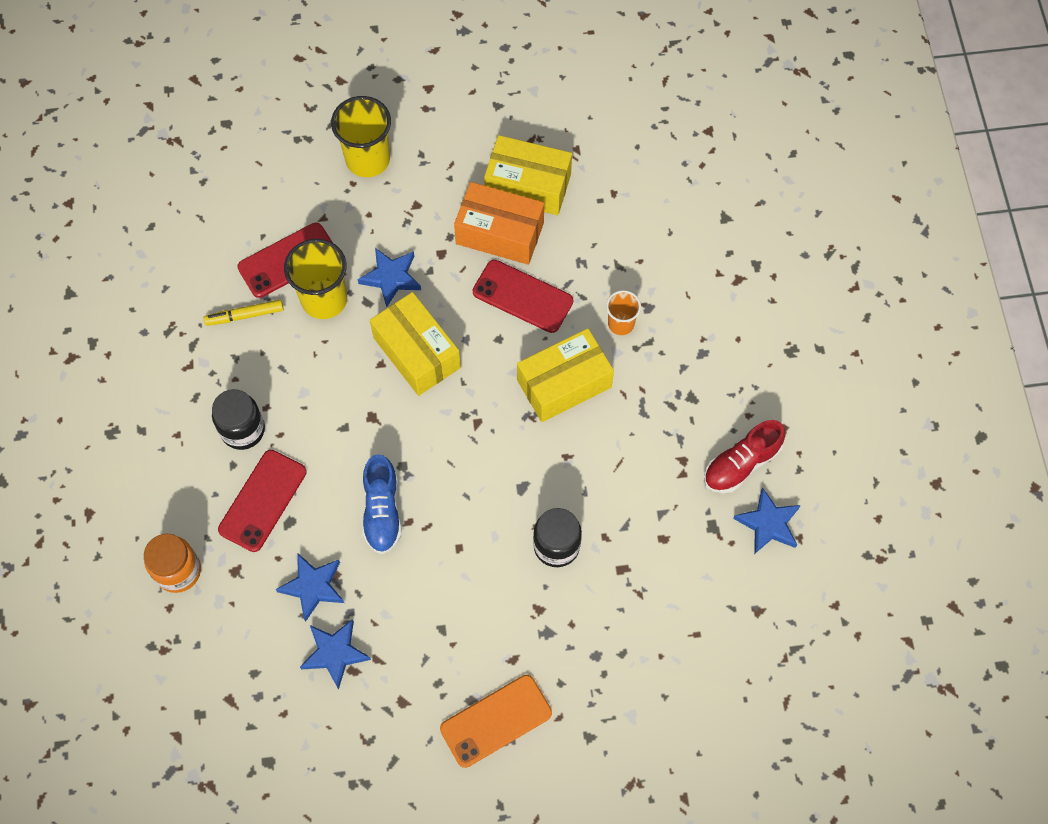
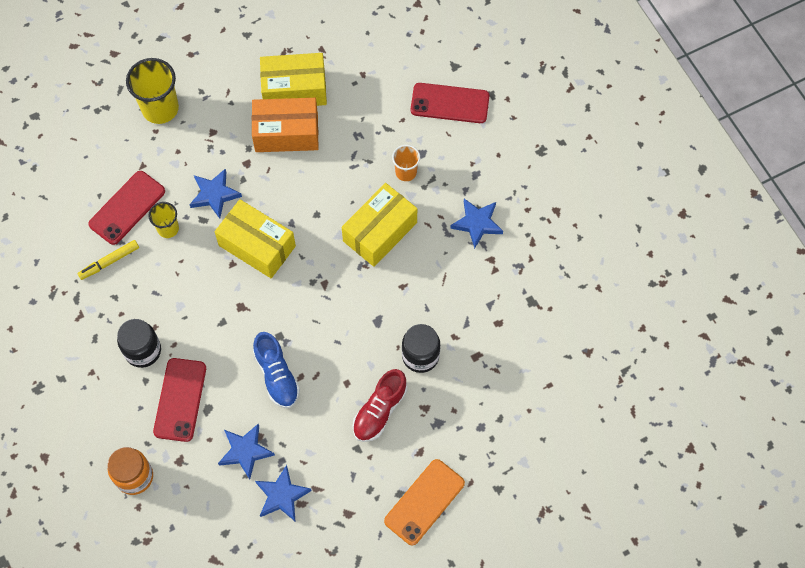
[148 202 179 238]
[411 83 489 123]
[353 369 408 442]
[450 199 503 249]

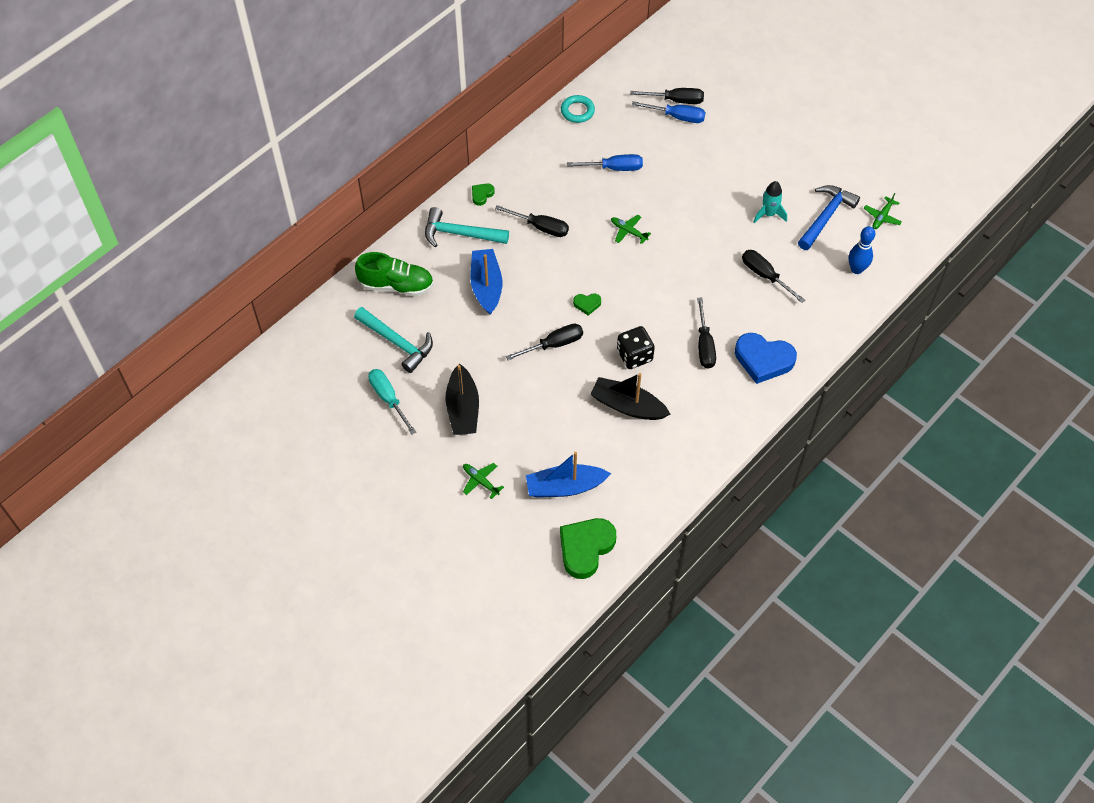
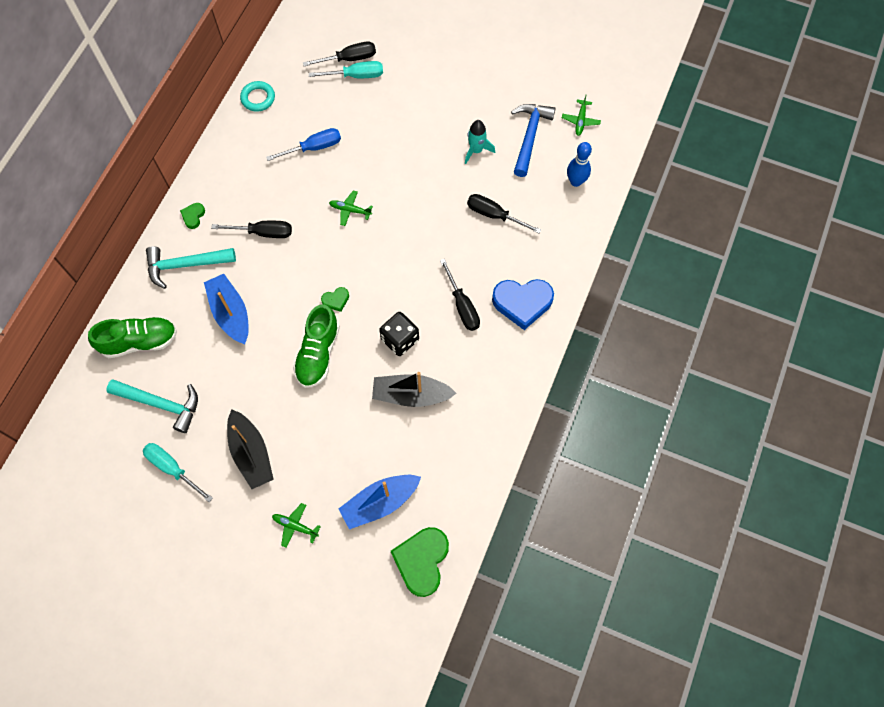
[309 61 383 78]
[293 305 340 388]

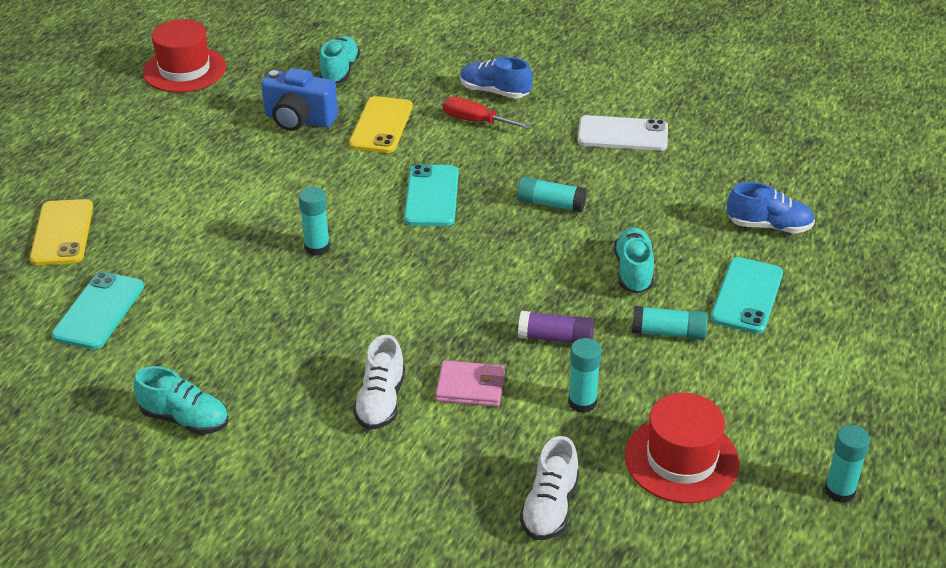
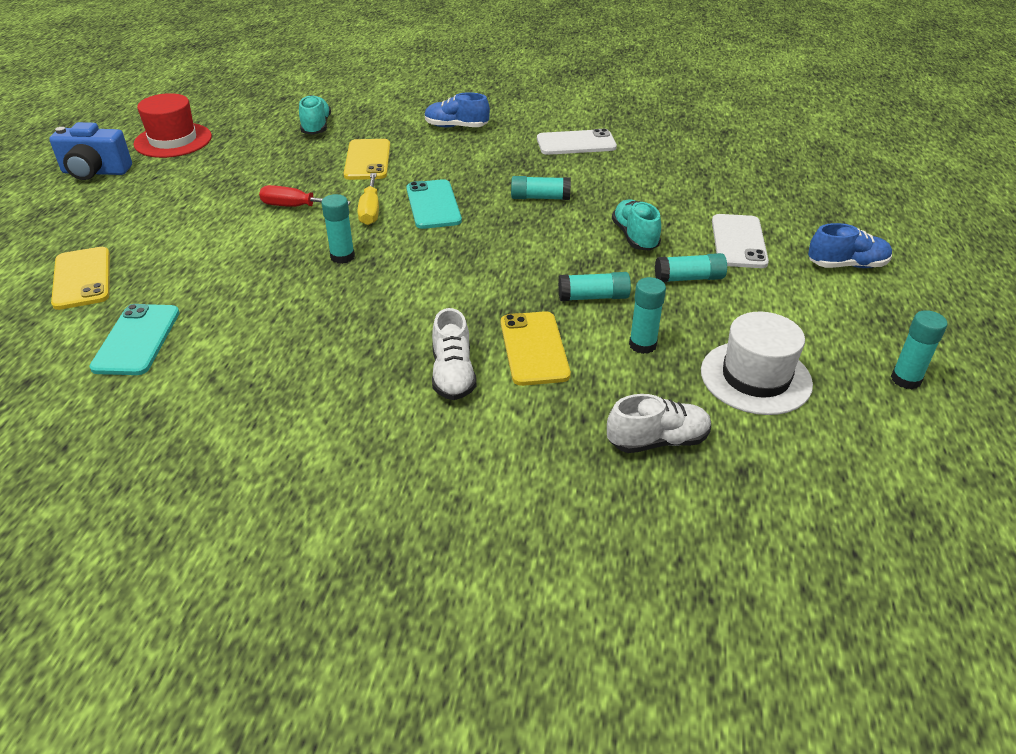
[49 122 132 180]
[259 185 350 207]
[808 223 892 268]
[712 214 769 268]
[558 272 631 301]
[501 311 571 386]
[133 366 229 435] (first image)
[701 311 813 415]
[607 394 711 453]
[358 173 379 225]

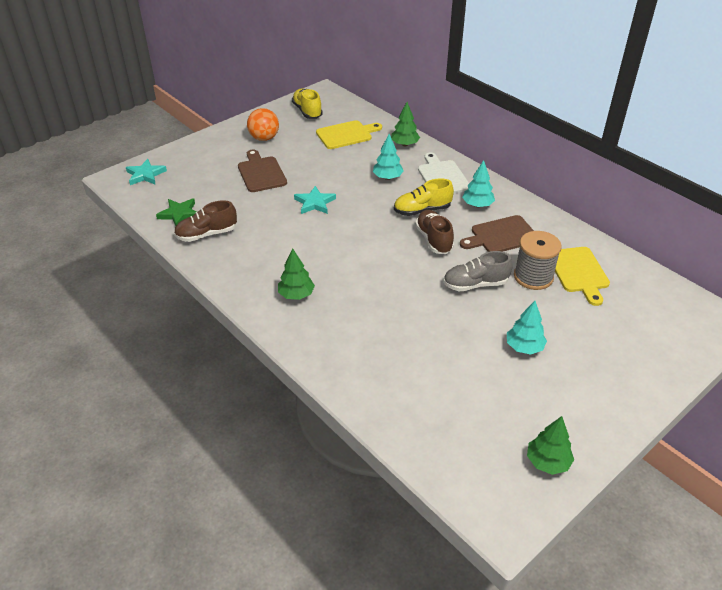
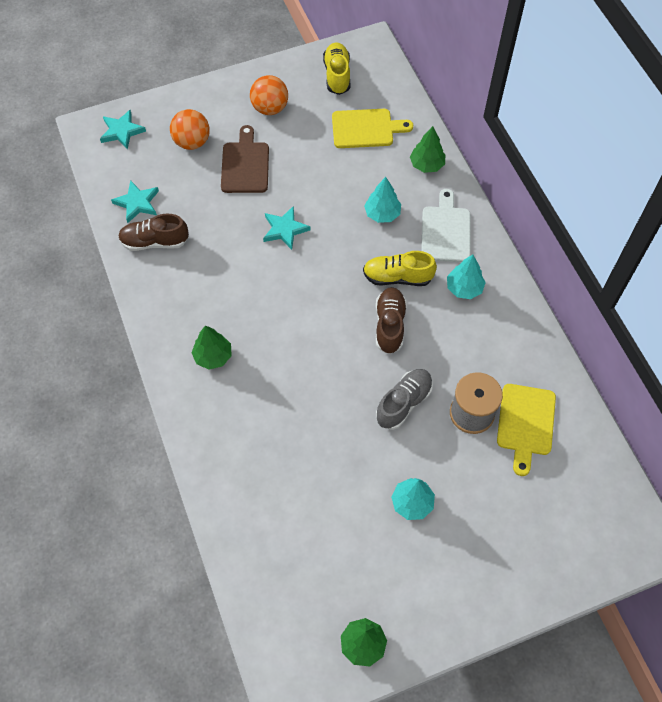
[111 180 159 223]
[460 215 534 252] (first image)
[376 369 433 430]
[170 109 210 150]

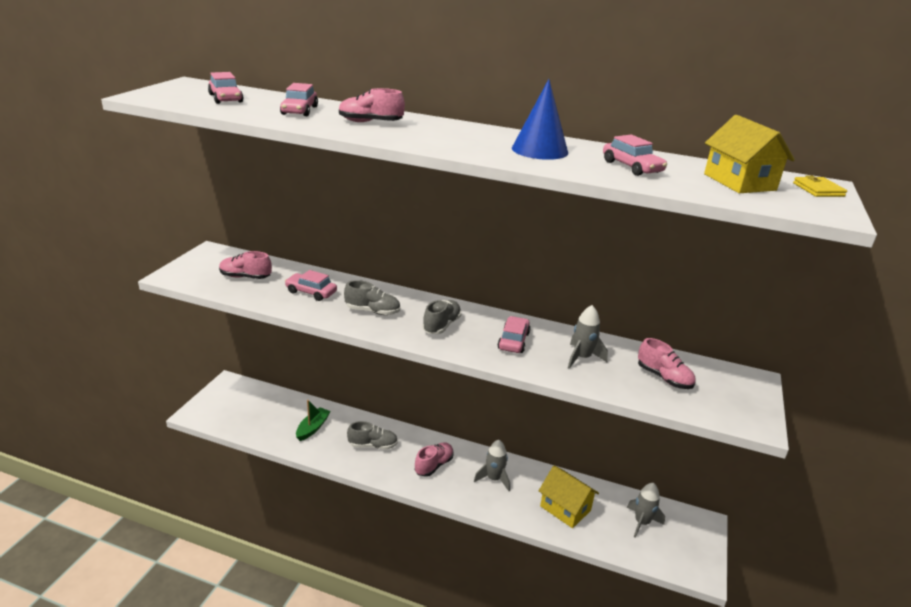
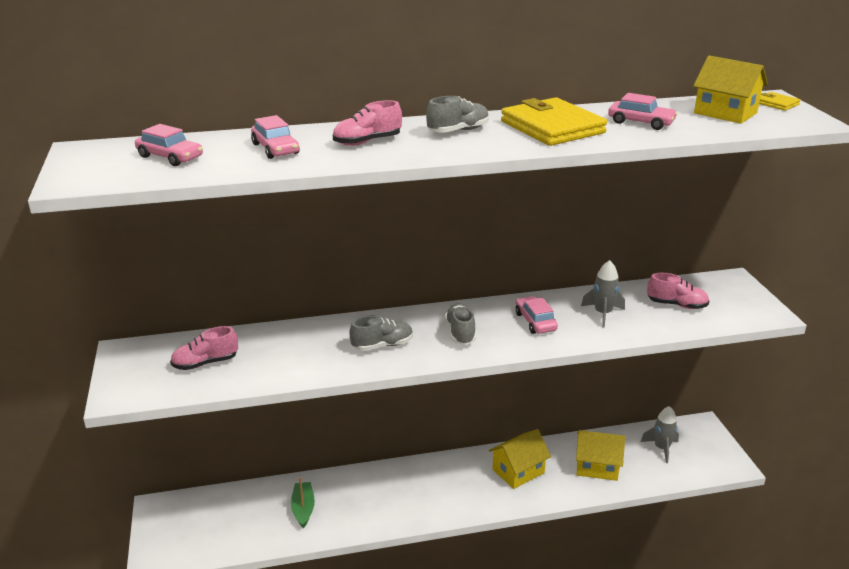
[501 97 607 146]
[285 270 337 301] (first image)
[426 96 489 133]
[489 429 551 489]
[415 442 454 477] (first image)

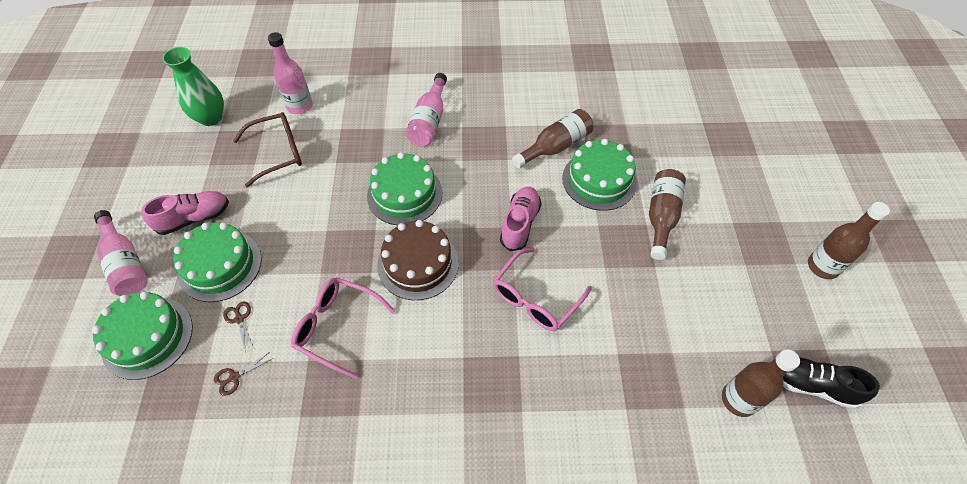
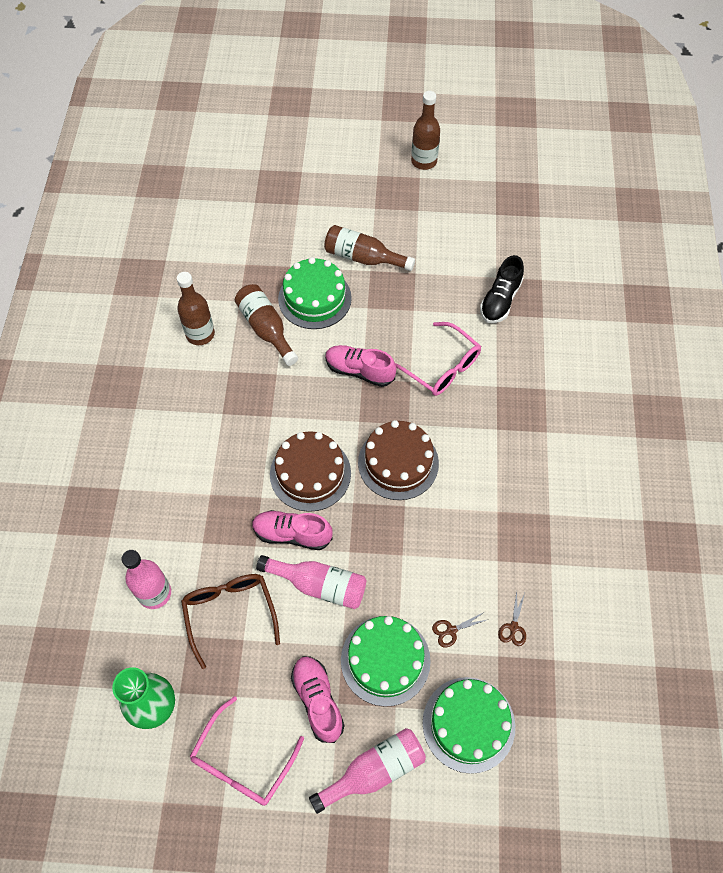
[256 555 366 609]
[270 431 351 512]
[190 696 304 806]
[177 272 215 345]
[498 591 526 646]
[480 255 524 323]
[252 510 333 550]

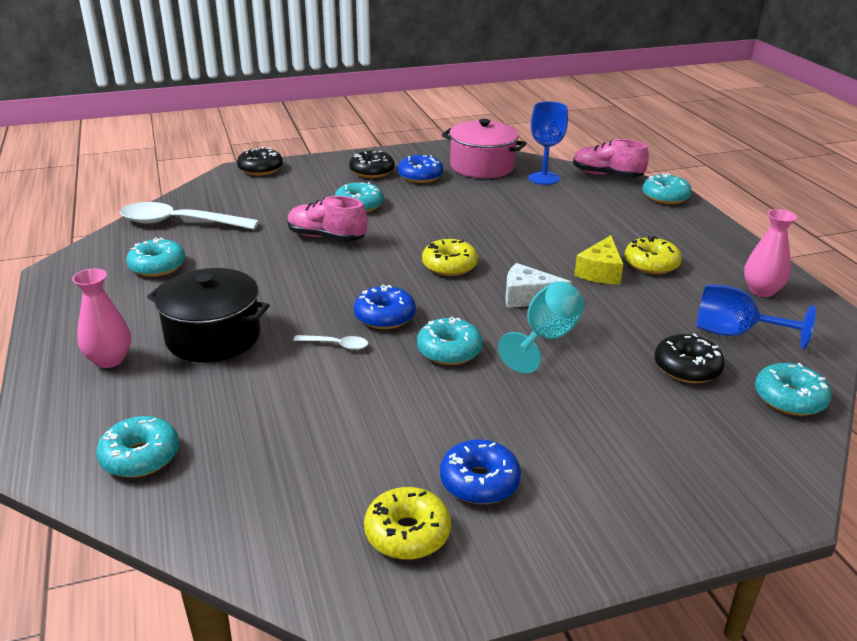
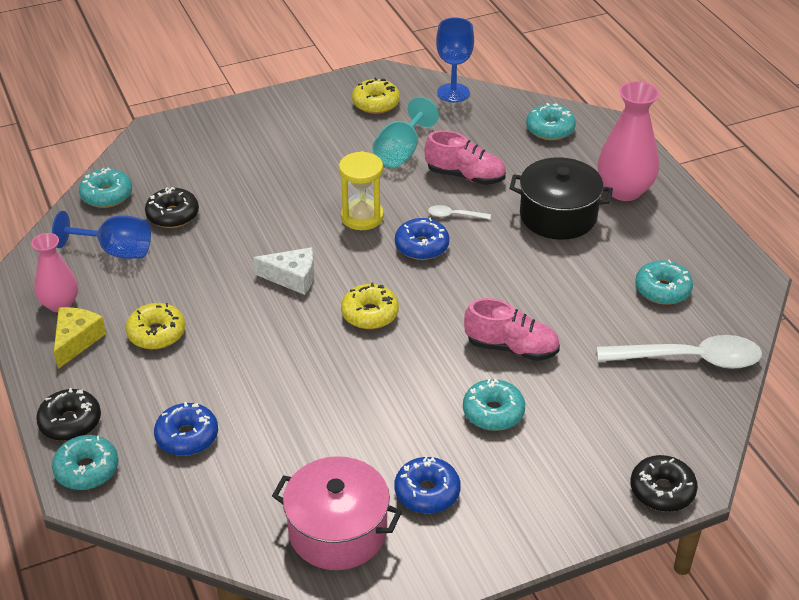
[436 18 474 102]
[425 130 506 185]
[36 388 101 441]
[54 307 106 369]
[598 81 659 201]
[373 97 439 168]
[339 151 384 230]
[154 402 218 456]

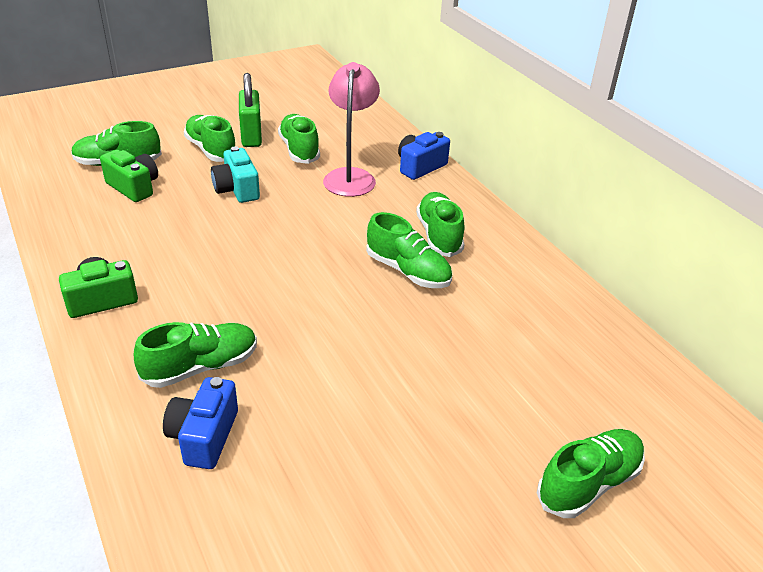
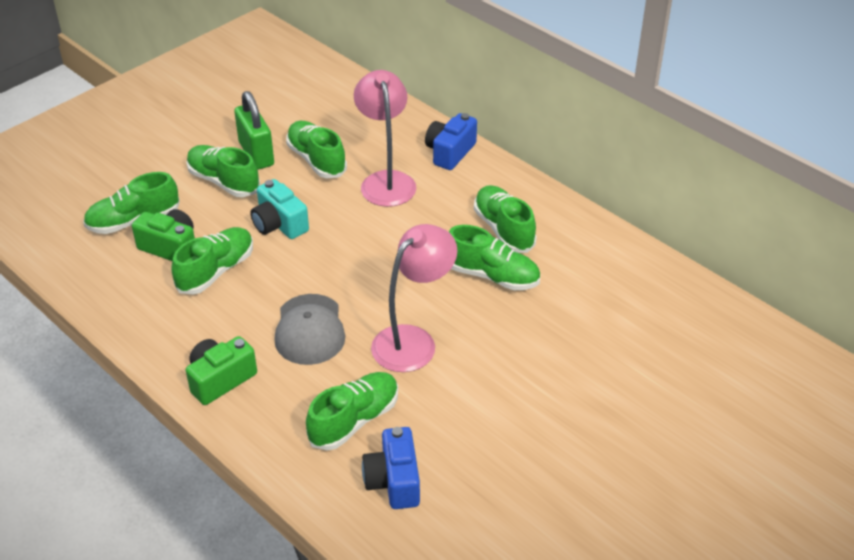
[171 227 253 295]
[371 224 457 372]
[274 294 345 365]

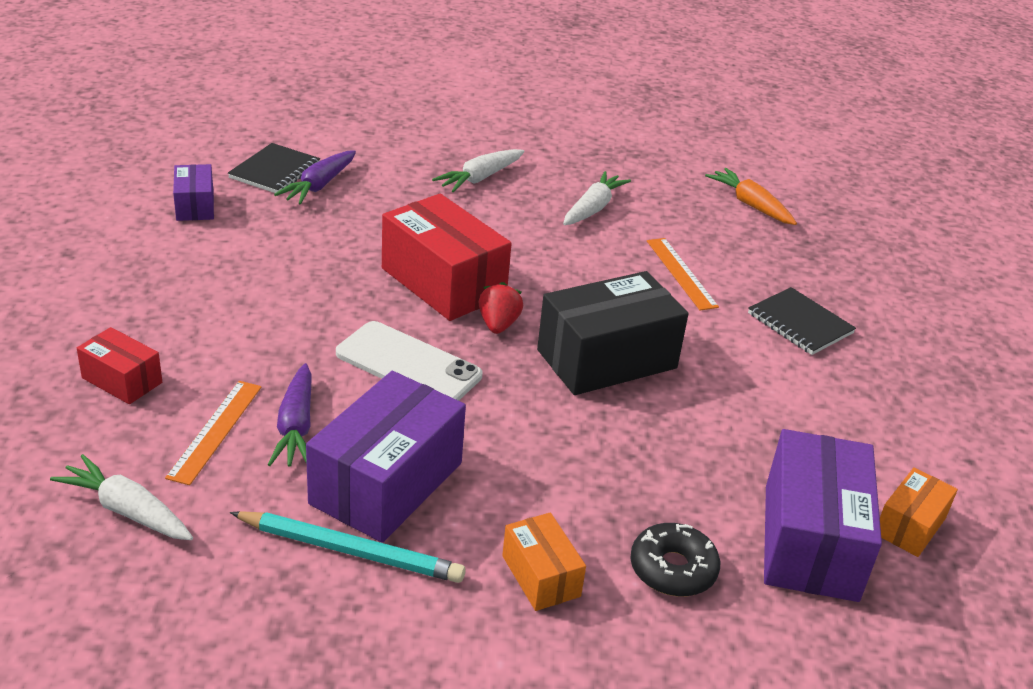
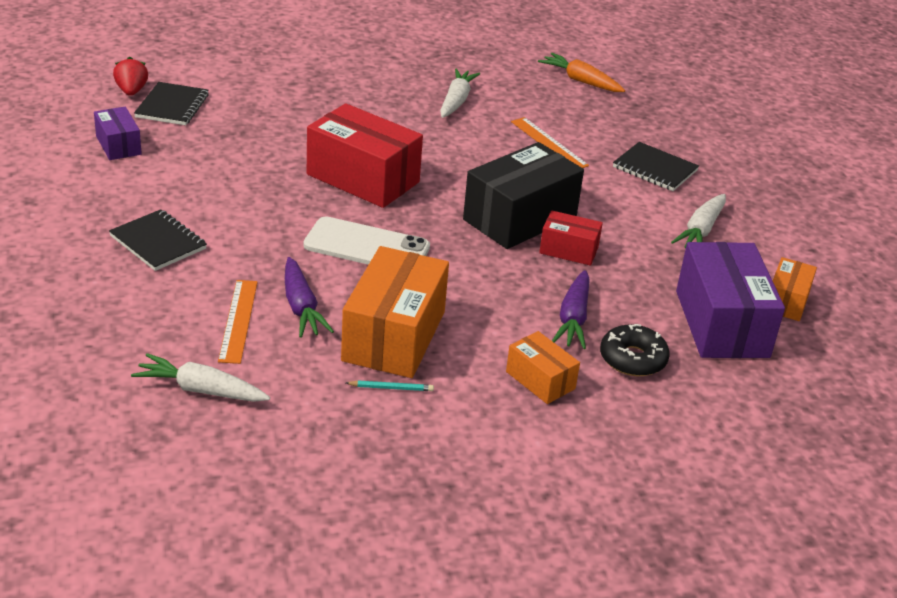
[671 194 726 248]
[552 270 590 349]
[113 57 148 96]
[539 210 603 266]
[341 246 449 378]
[346 380 434 391]
[109 209 207 271]

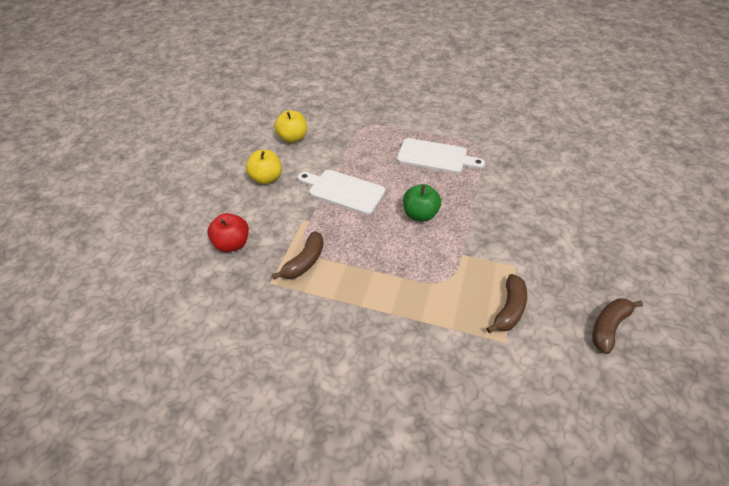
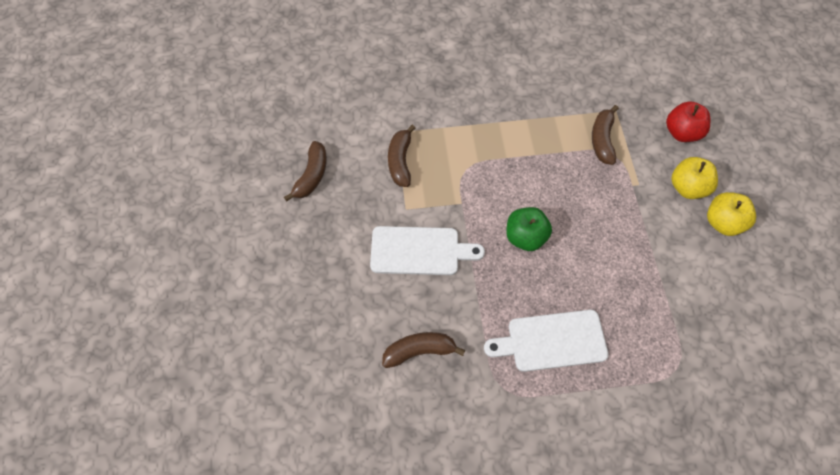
[671 157 718 199]
[370 226 485 275]
[382 332 465 368]

